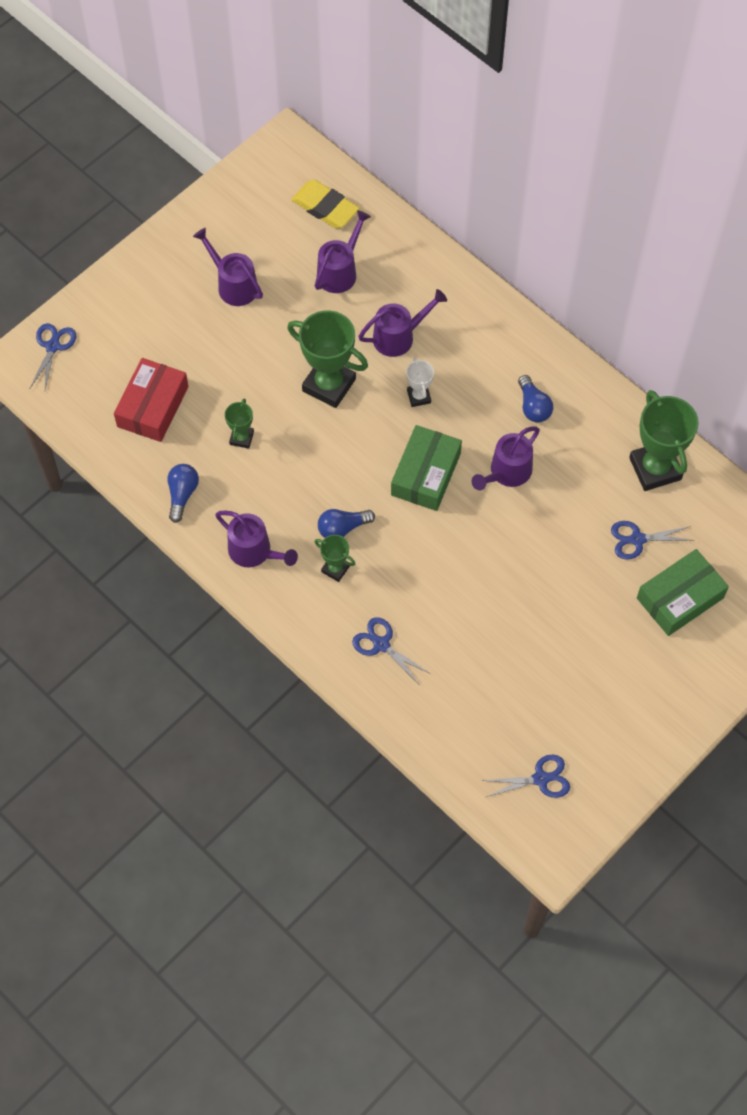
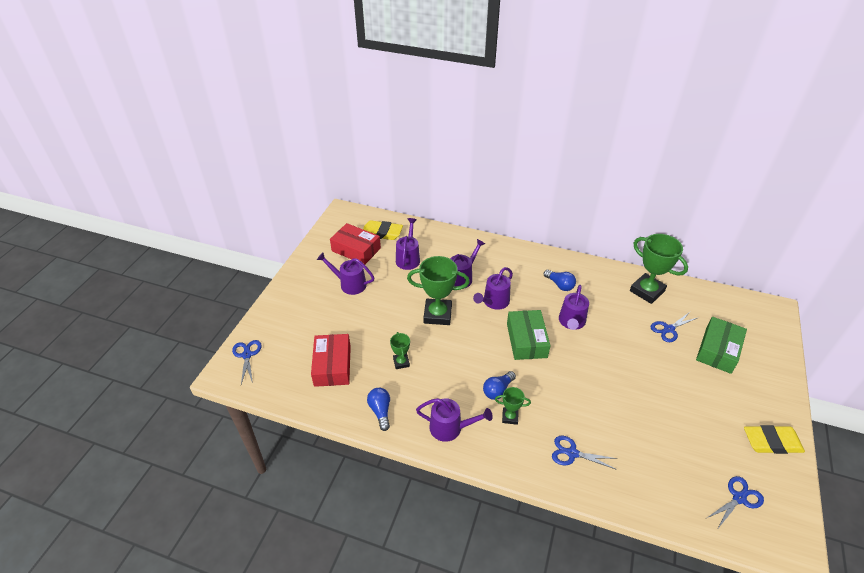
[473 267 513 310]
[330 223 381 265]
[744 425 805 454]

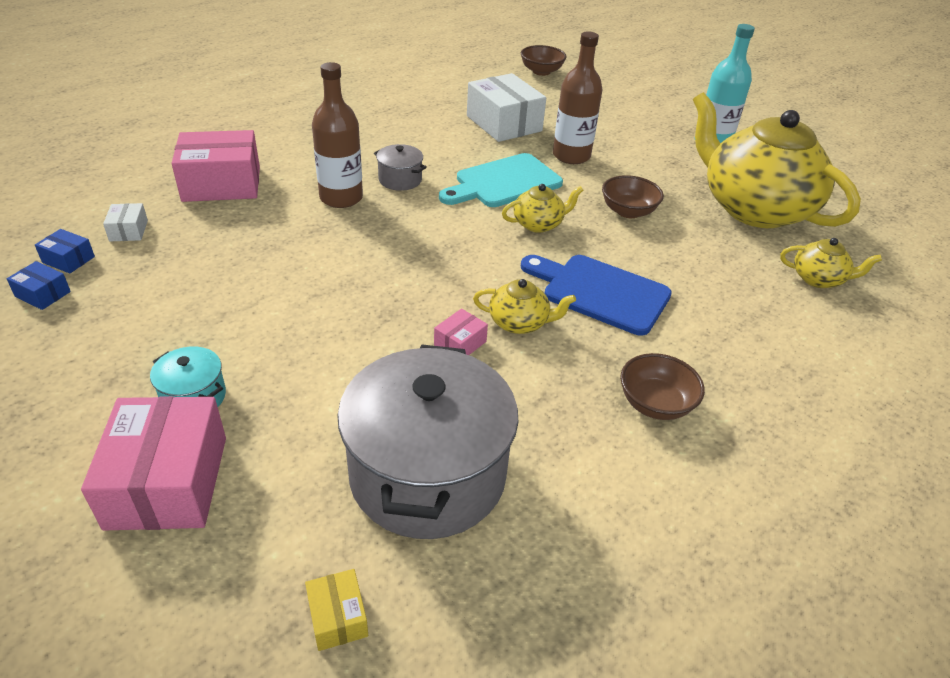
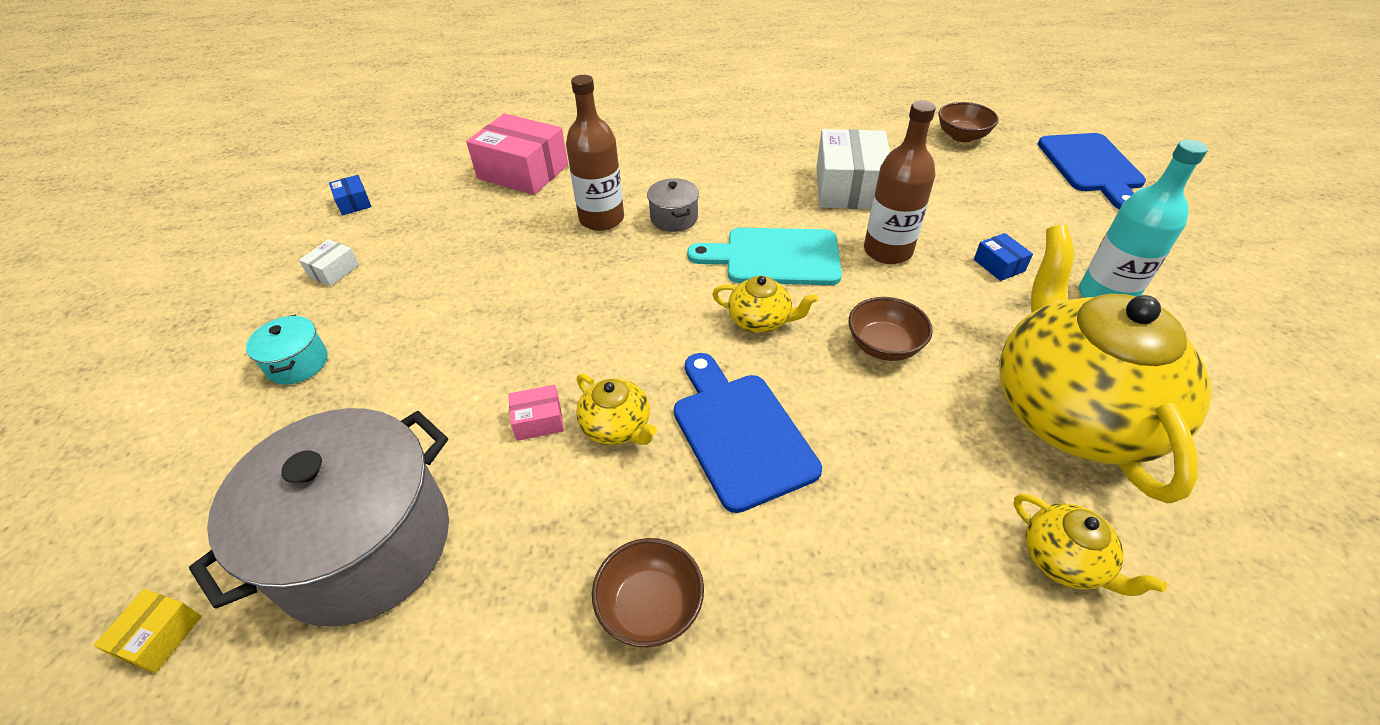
[299 239 359 286]
[974 233 1033 281]
[81 396 226 531] (first image)
[1038 133 1146 209]

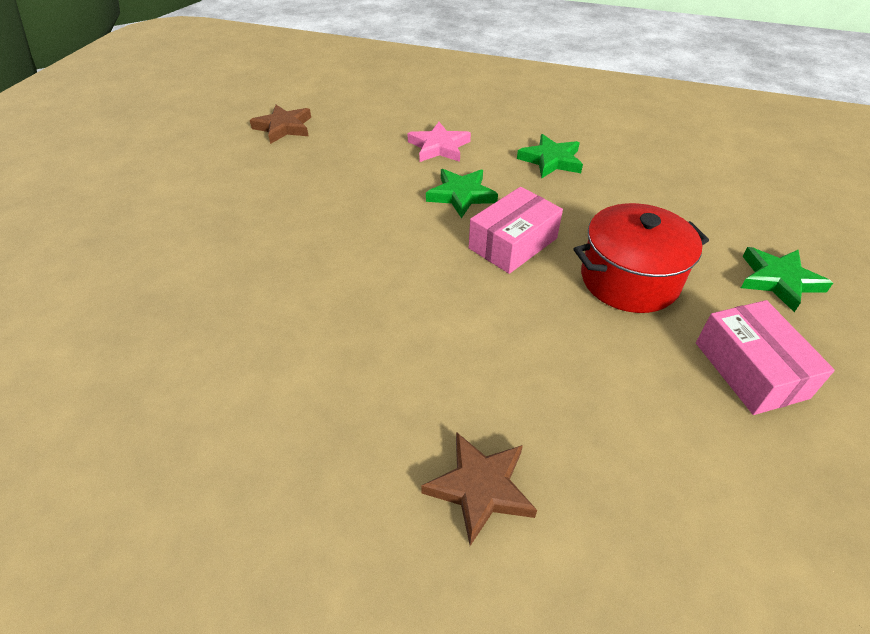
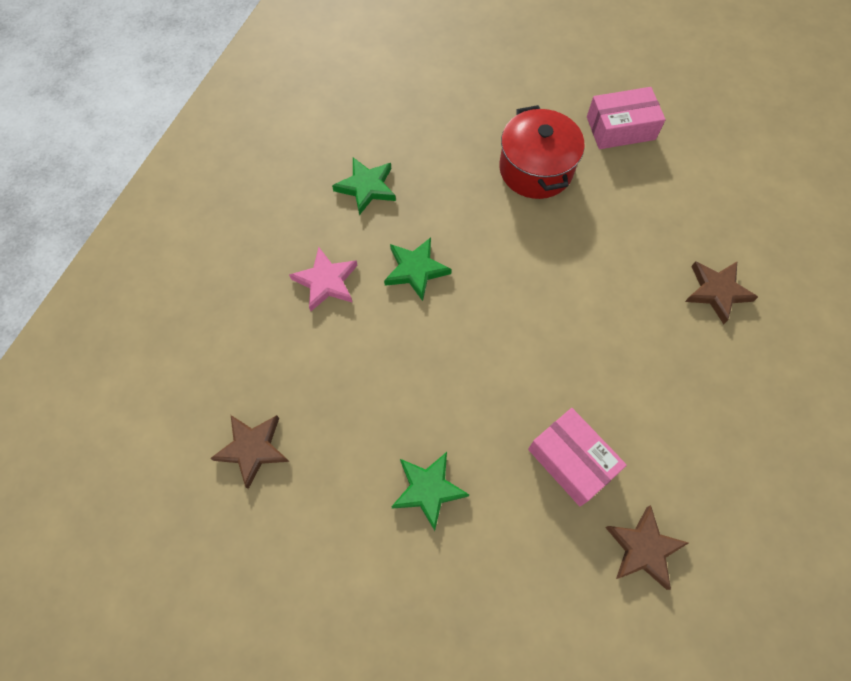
[528 408 627 506]
[391 452 469 531]
[605 505 688 590]

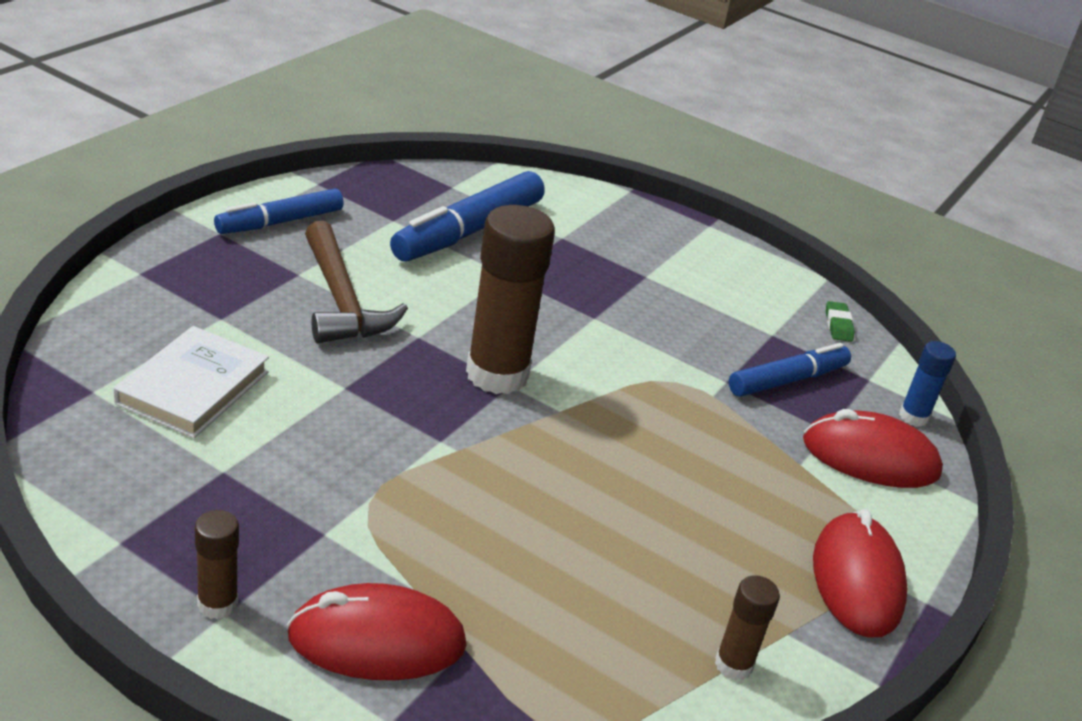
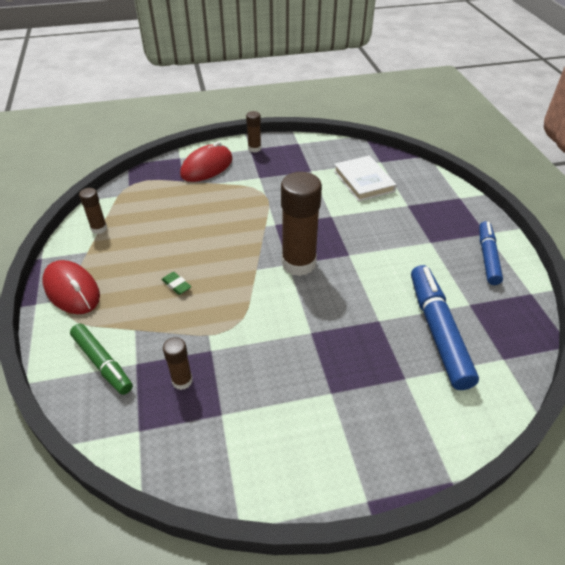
[305 221 408 343] (first image)
[161 272 191 295]
[899 341 956 427] (first image)
[163 337 193 390]
[70 324 133 395]

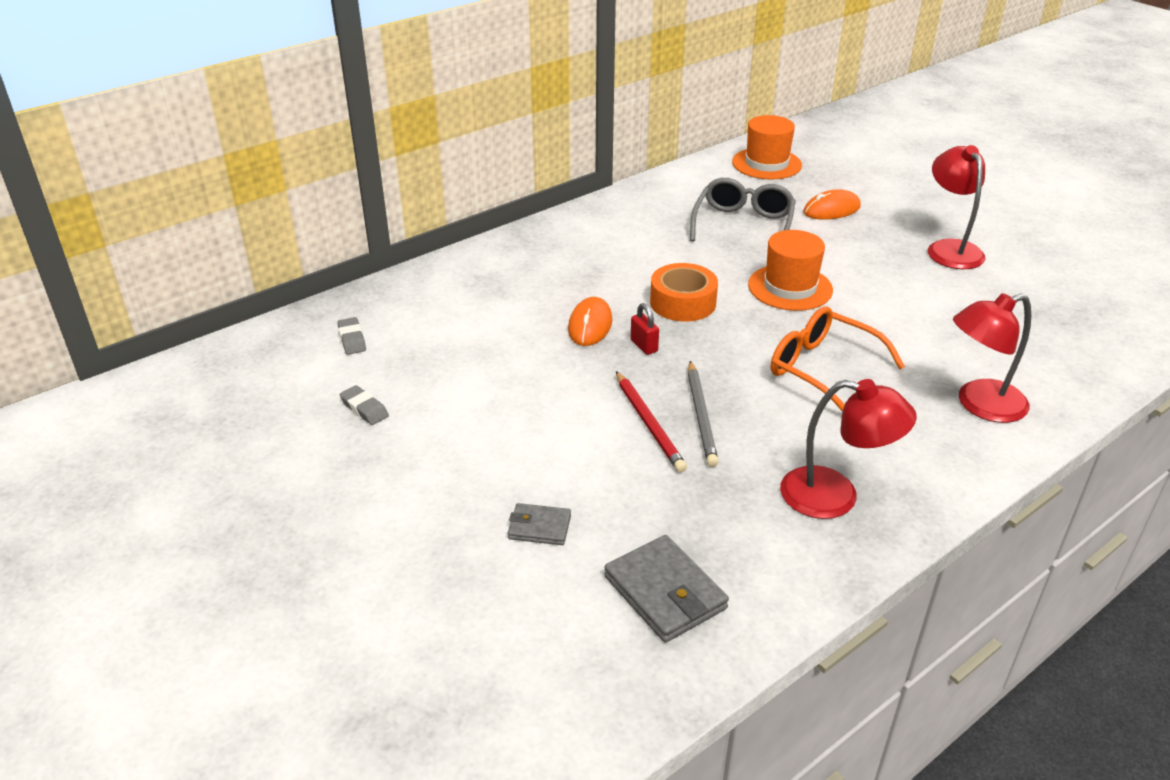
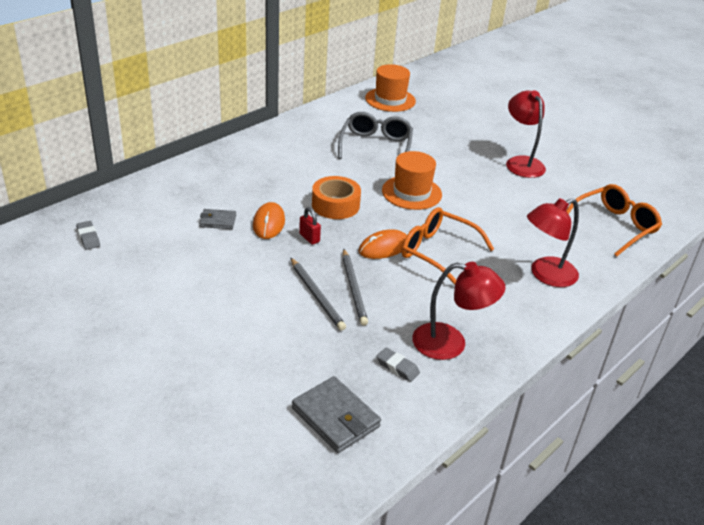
[358 229 407 259]
[290 257 346 331]
[376 348 420 382]
[199 209 236 229]
[566 184 662 257]

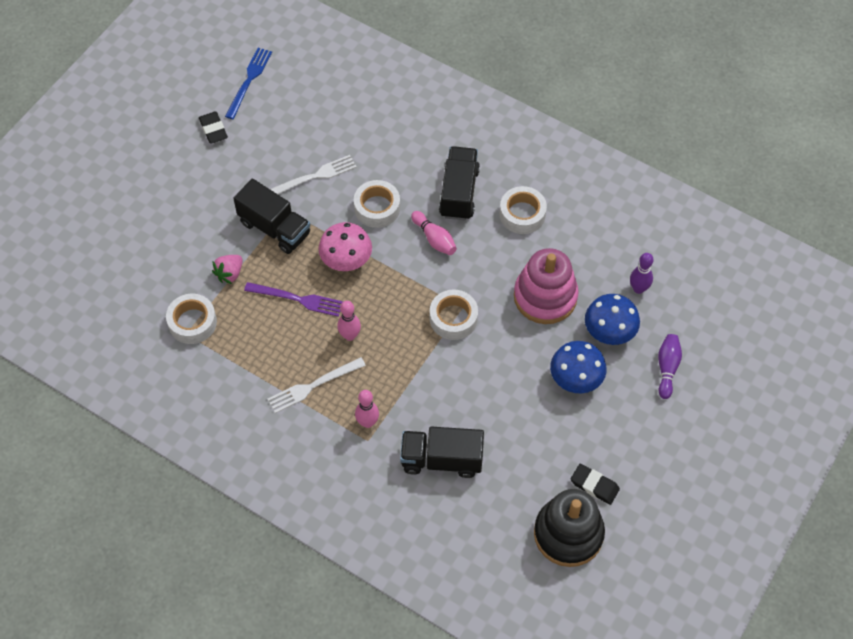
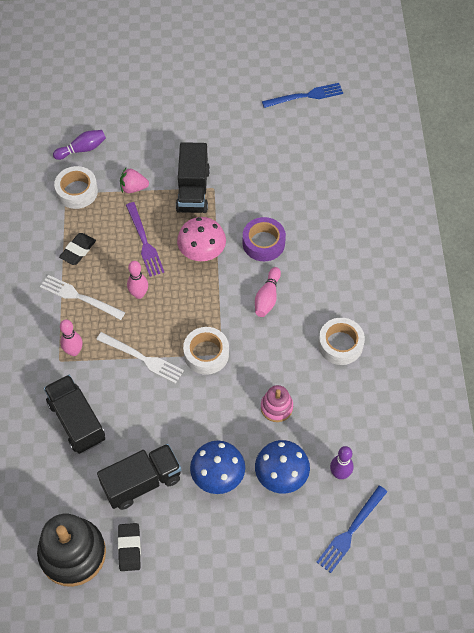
[59 233 96 265]
[97 444 181 510]
[96 332 184 384]
[243 217 286 261]
[261 385 293 422]
[53 130 106 160]
[317 485 388 573]

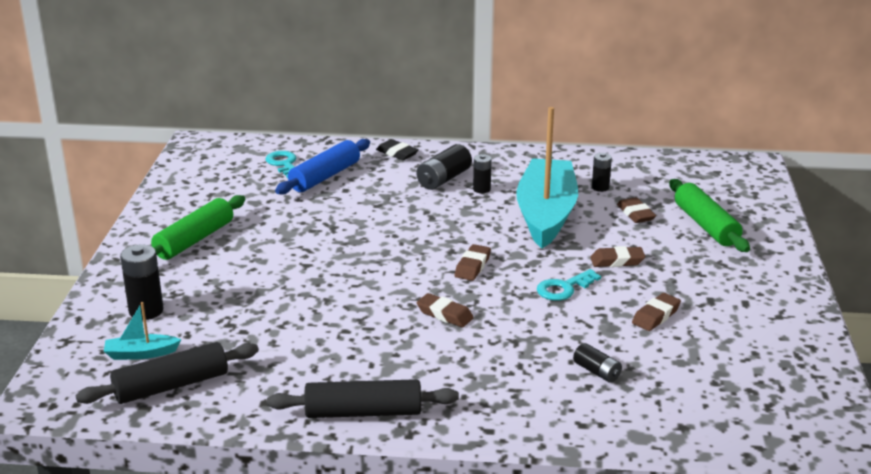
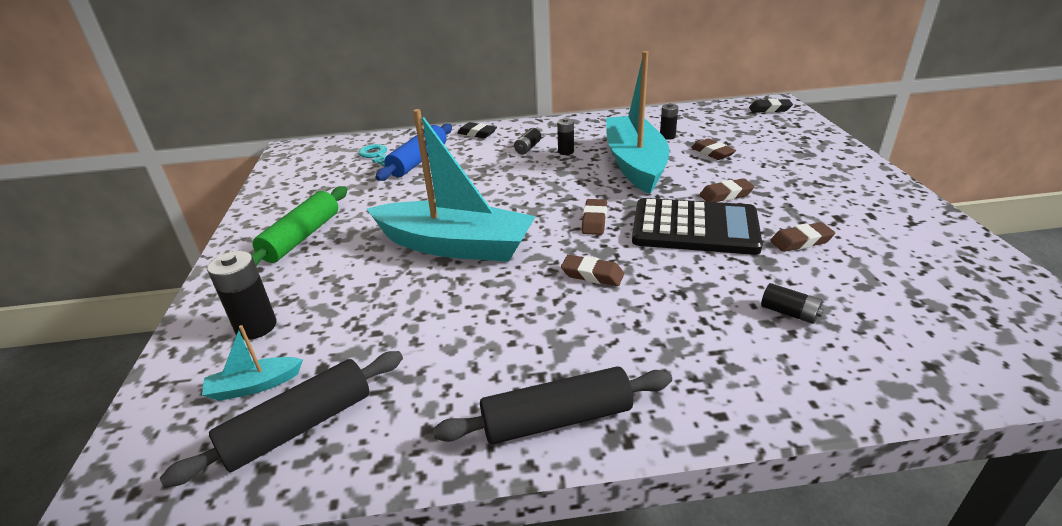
[514 128 541 155]
[669 179 750 252] (first image)
[632 198 763 255]
[770 222 835 252]
[749 99 793 113]
[367 109 536 262]

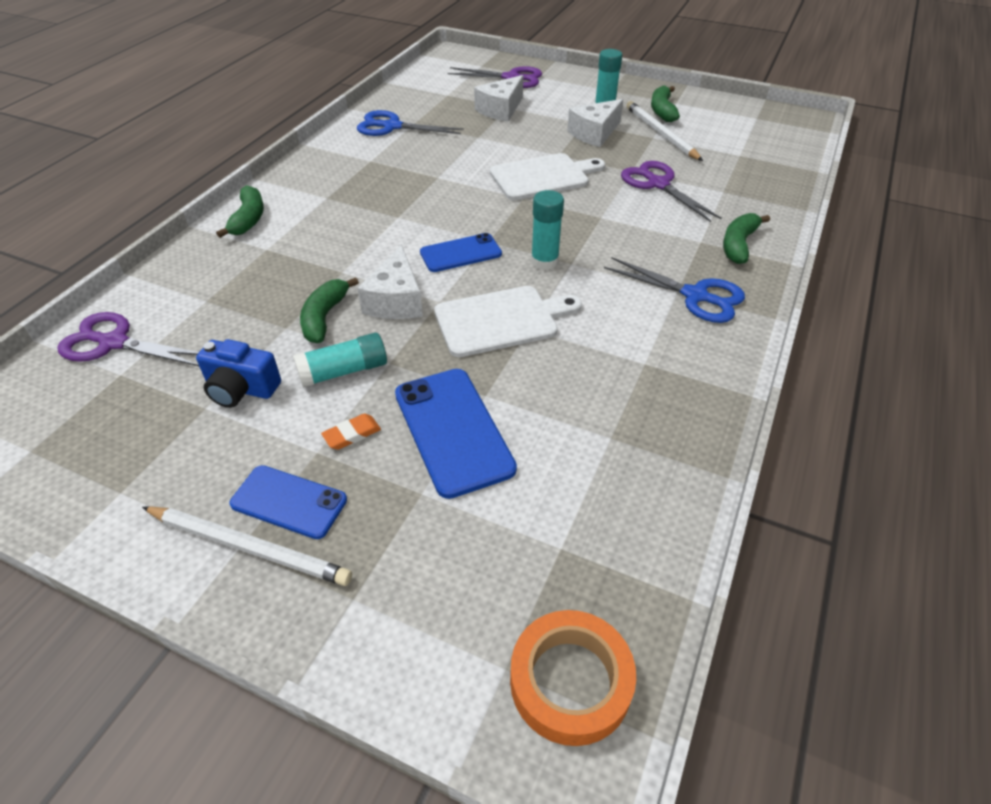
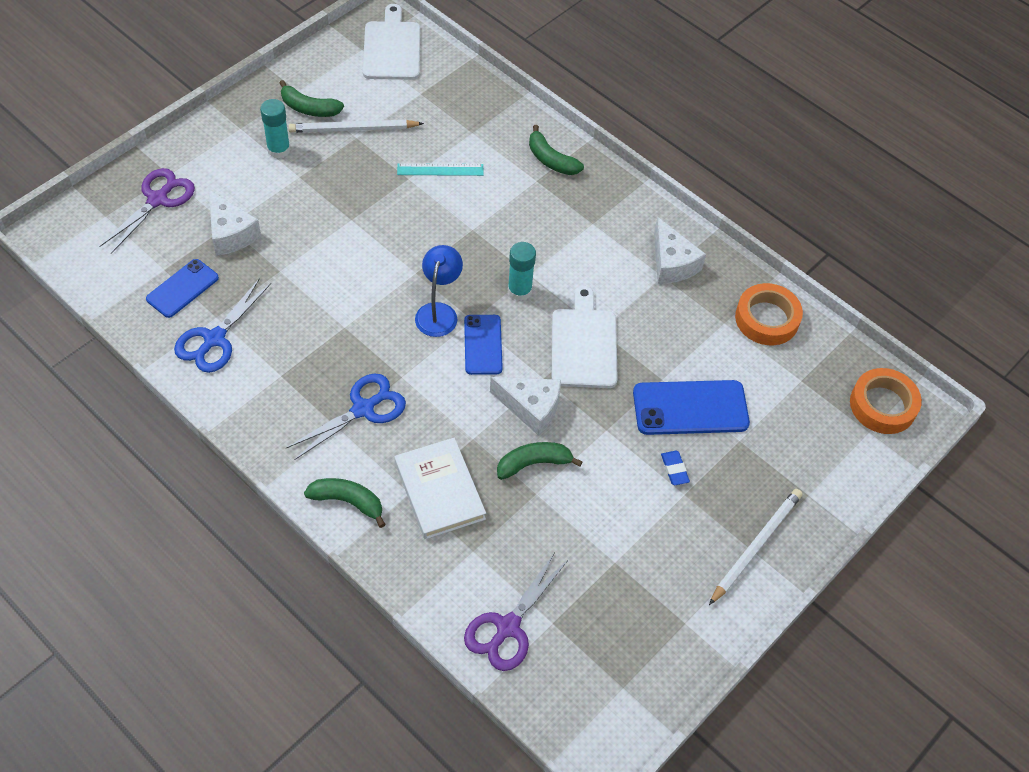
[654 217 706 284]
[363 4 420 80]
[397 163 484 176]
[286 374 406 460]
[497 442 583 480]
[293 333 387 388] (first image)
[196 339 281 408] (first image)
[661 451 690 485]
[146 259 219 318]
[415 245 463 337]
[735 283 803 345]
[394 438 486 539]

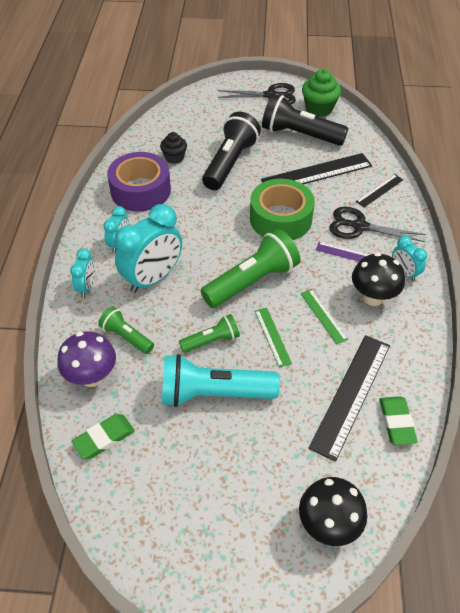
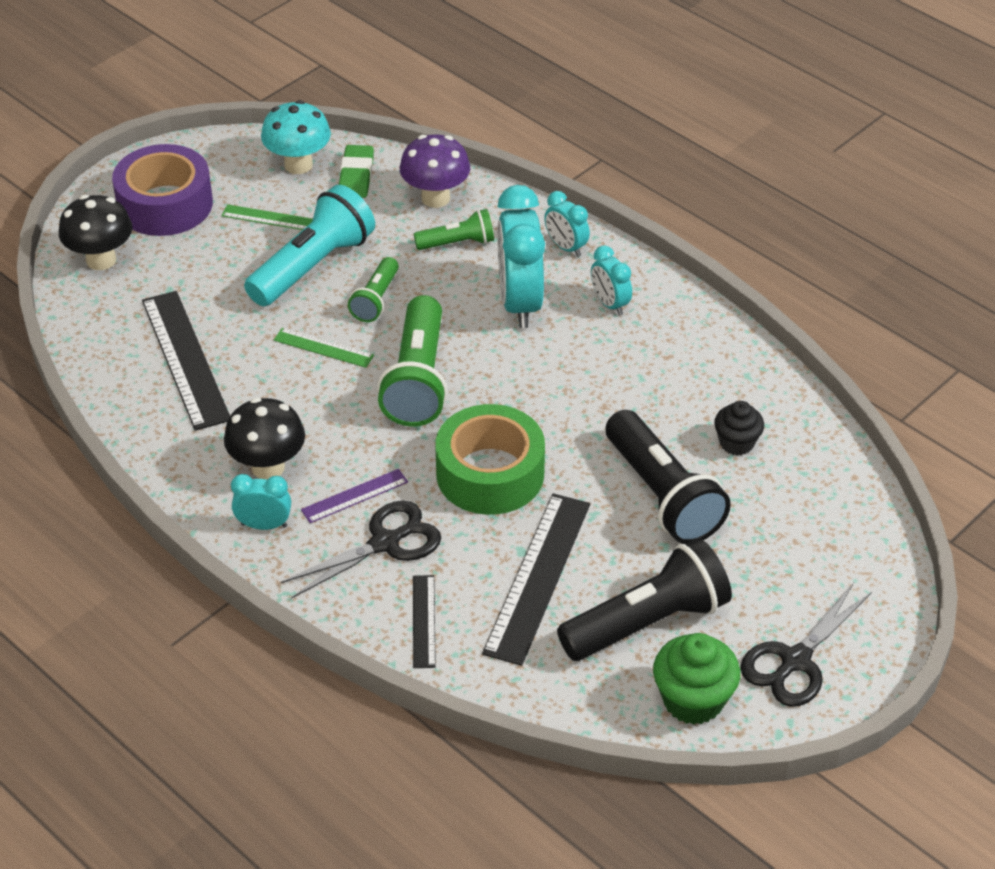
[112 144 213 236]
[221 204 313 230]
[379 396 418 445] (first image)
[261 100 331 174]

